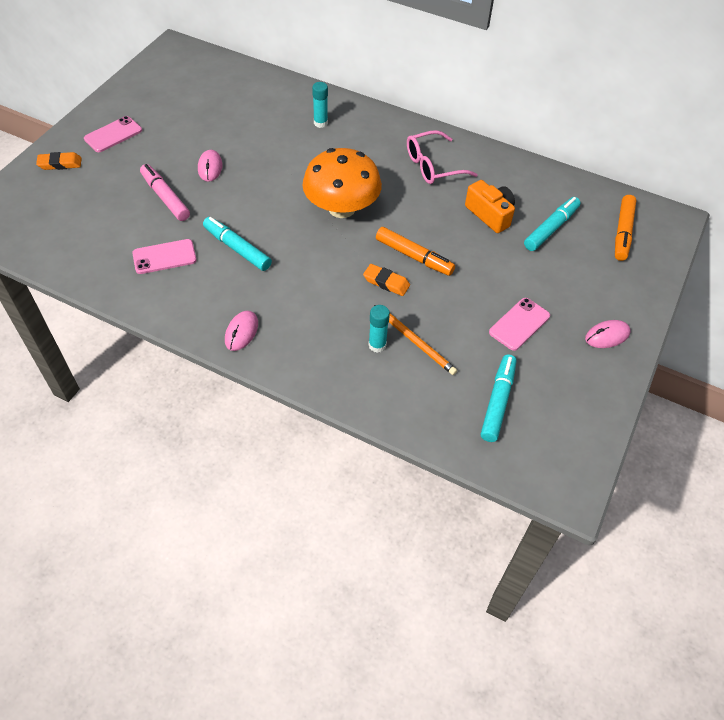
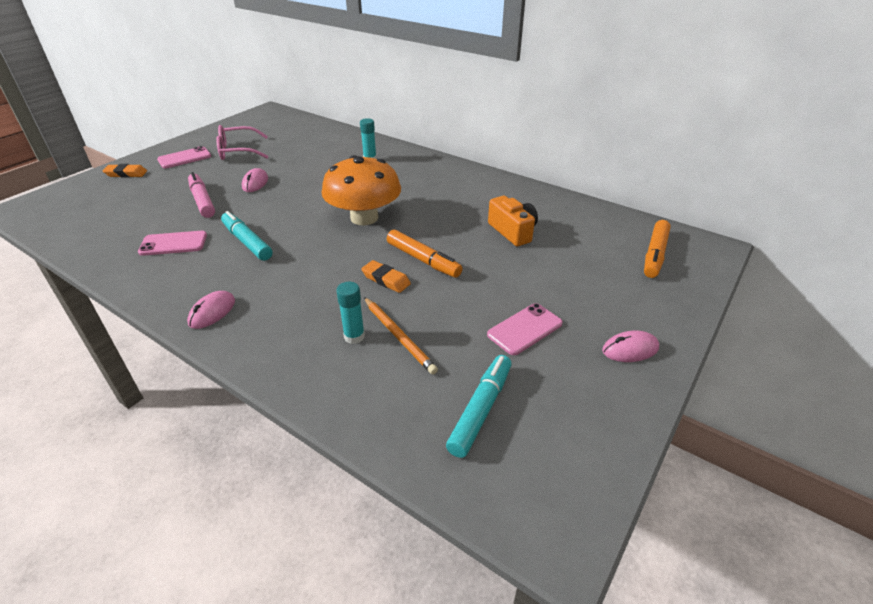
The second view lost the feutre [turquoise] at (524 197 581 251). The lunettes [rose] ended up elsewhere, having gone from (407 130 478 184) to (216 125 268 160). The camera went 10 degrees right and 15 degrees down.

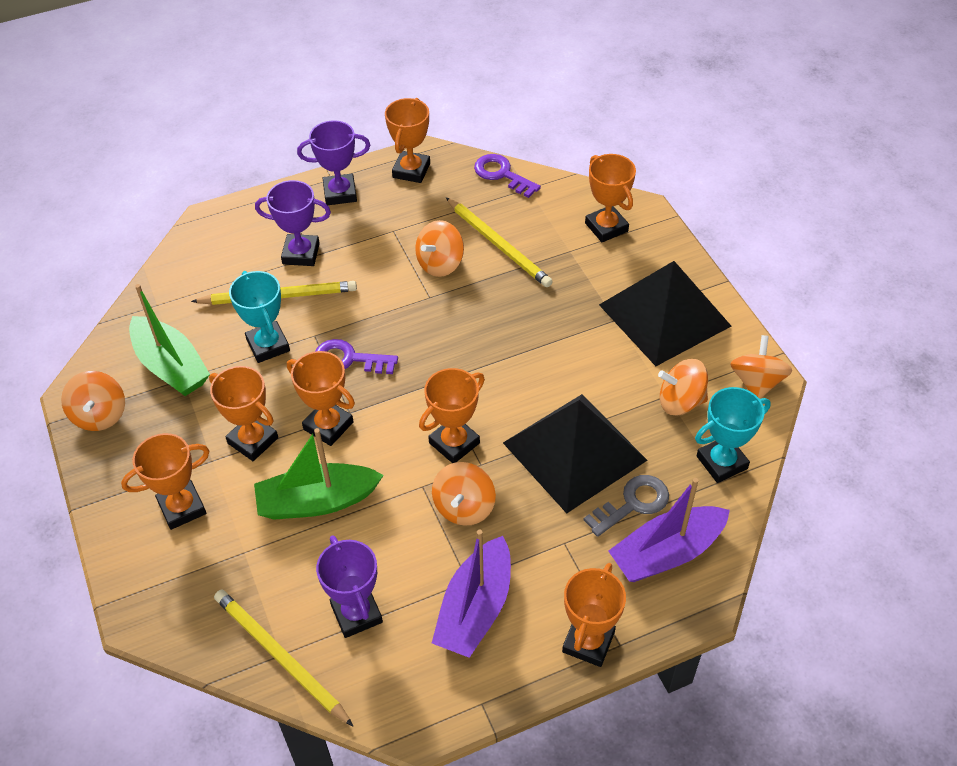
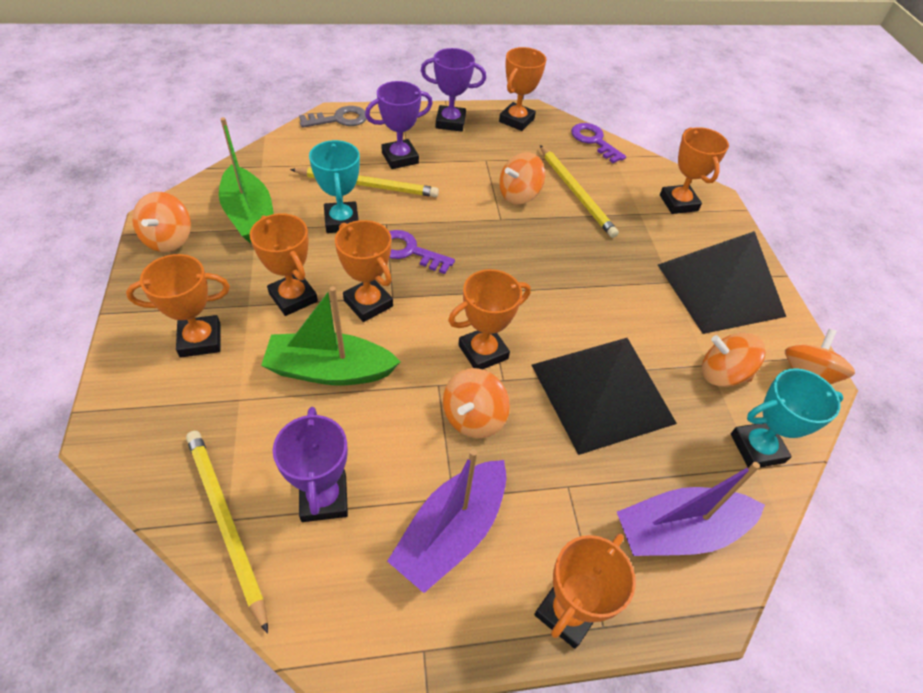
The clé [gris] ended up elsewhere, having gone from (584 475 669 537) to (299 106 367 128). The trophée [violet] at (255 180 331 266) ended up facing another way, 45 degrees counterclockwise from before. The camera went 10 degrees right and 0 degrees up.

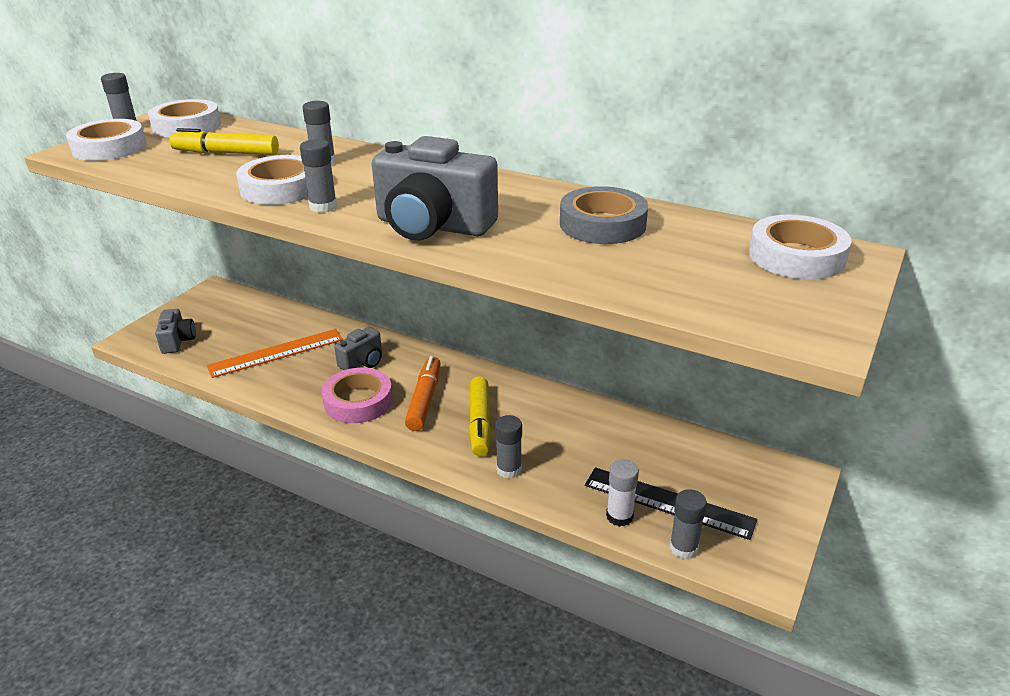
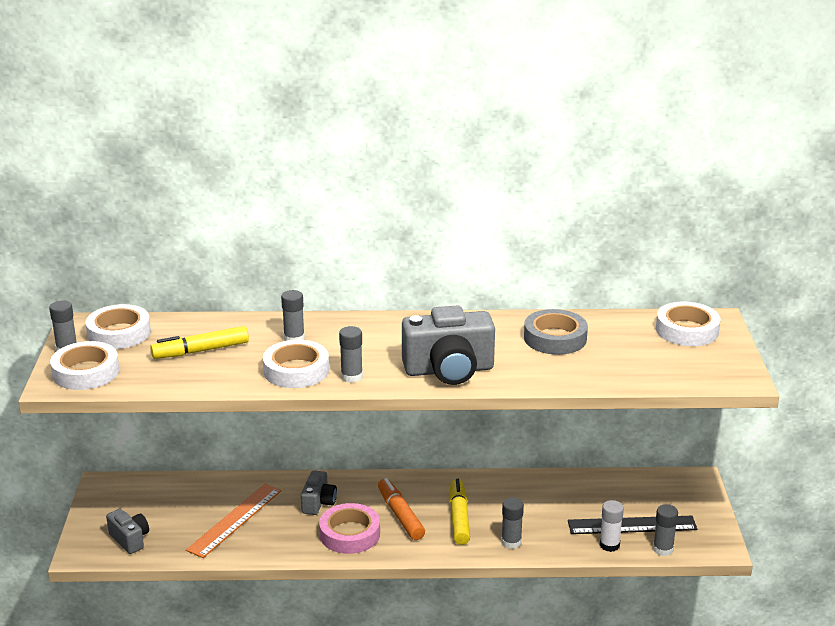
The feutre [jaune] at (469 376 491 456) ended up facing another way, 150 degrees counterclockwise from before. The camera went 30 degrees left and 5 degrees down.

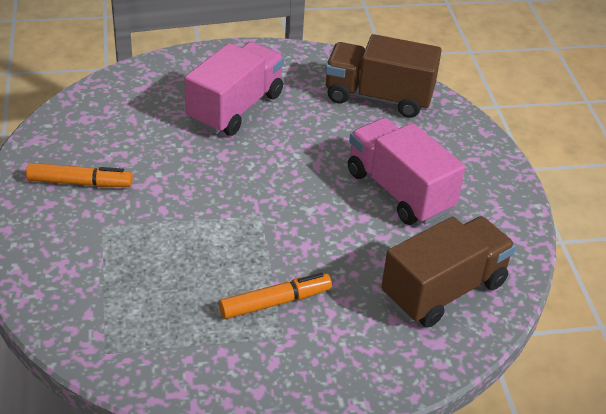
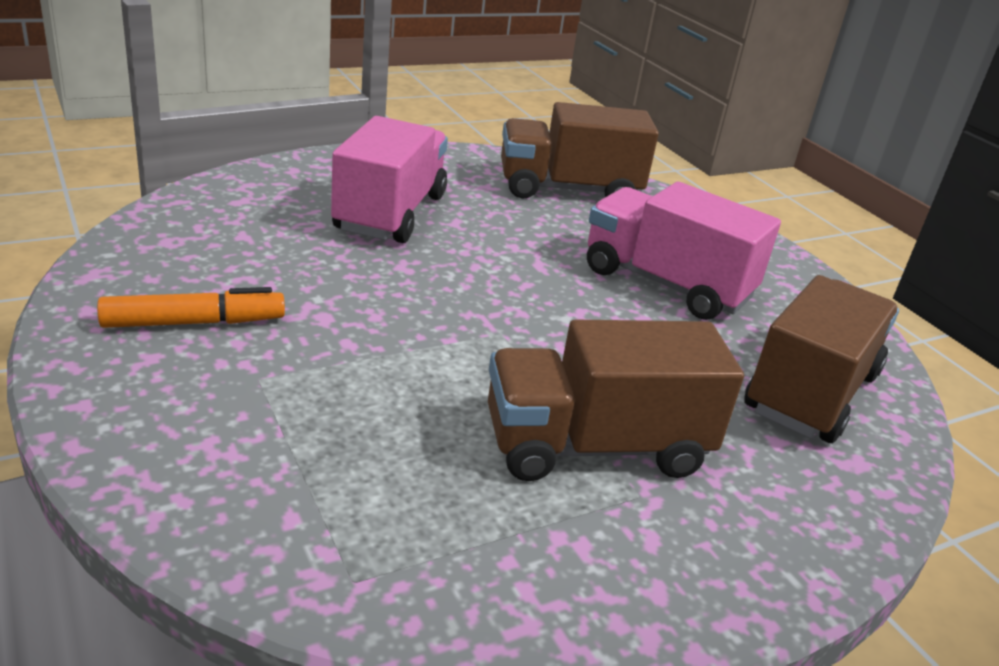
Where the feutre [orange] stood at (219 273 332 319), the camion [marron] came to stand at (488 320 744 481). The camera went 20 degrees left and 10 degrees down.

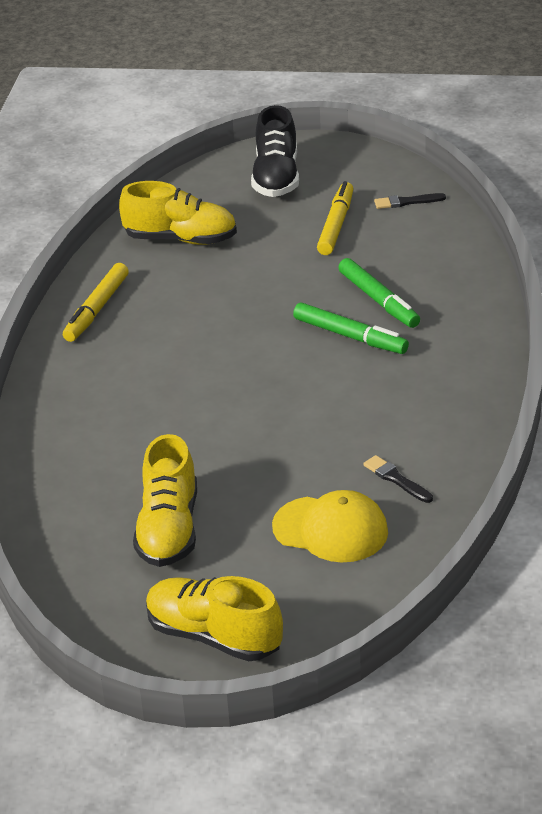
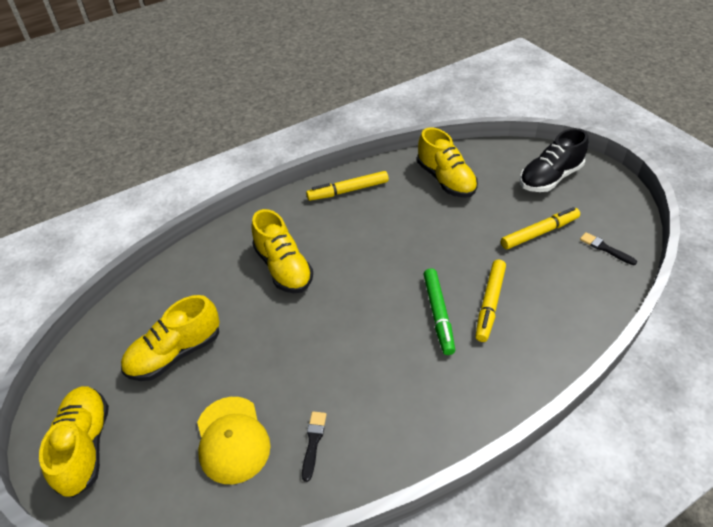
The second view gained the chaussure [jaune] at (251 209 313 293). What was the feutre [vert] at (338 258 420 328) turned into the feutre [jaune] at (476 260 506 342). The camera went 50 degrees right and 10 degrees up.

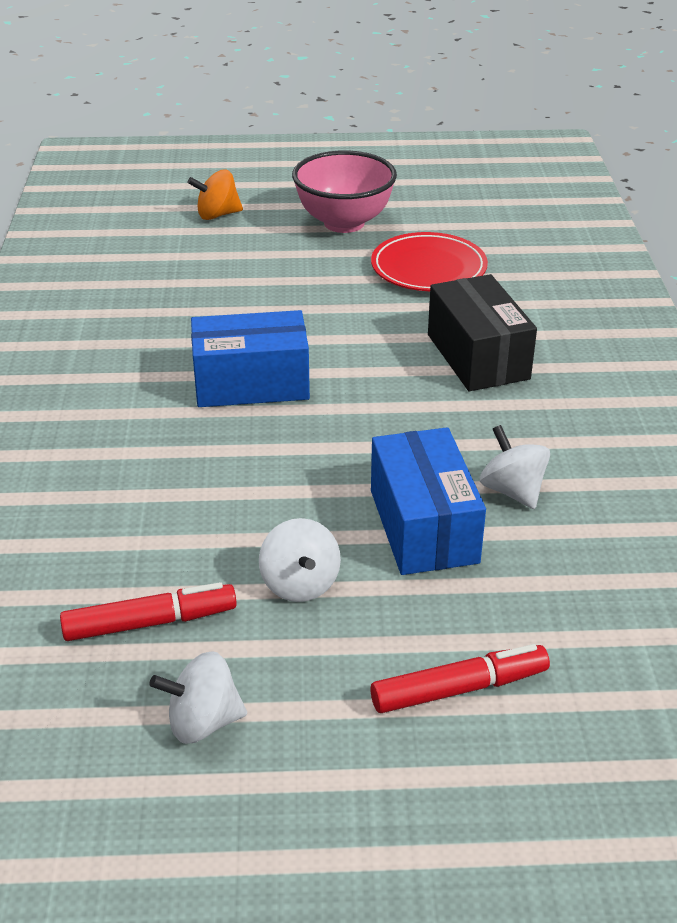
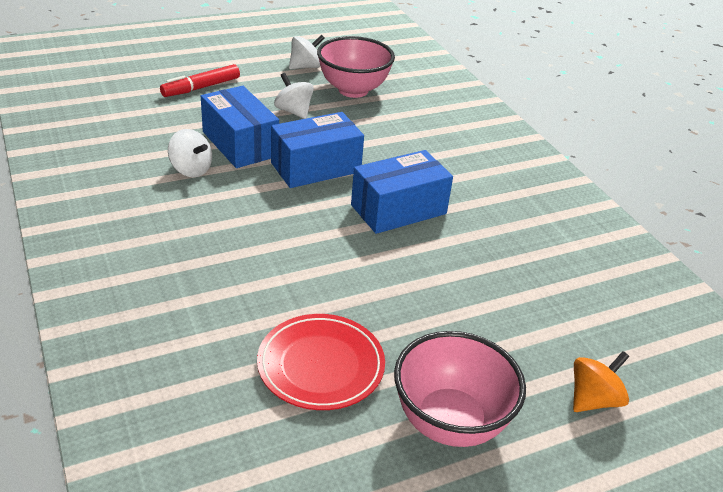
The second view lost the boîte [noir] at (428 274 537 391). The second view gained the boîte [bleu] at (271 112 364 188). Where the feutre [rouge] stood at (60 582 237 641), the bol [rose] came to stand at (317 36 395 98). The camera went 155 degrees right and 0 degrees up.

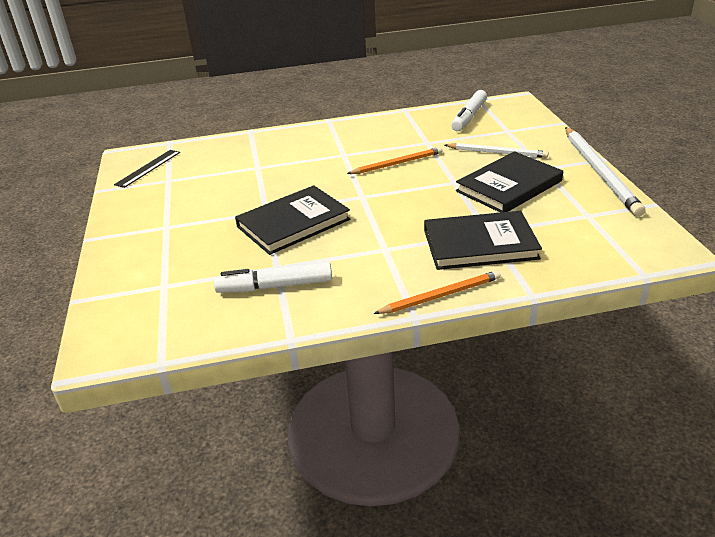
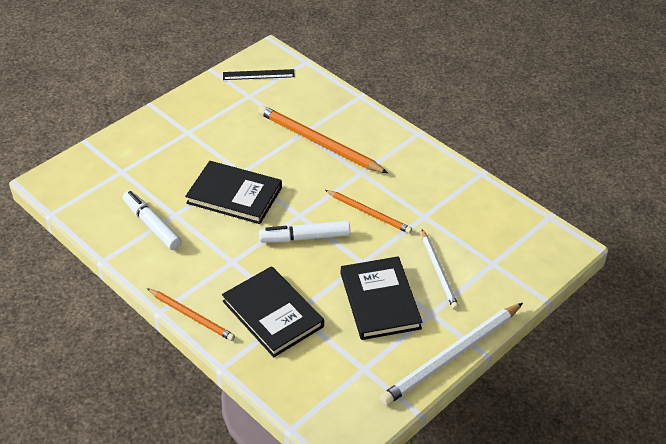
The second view gained the crayon [orange] at (258 105 388 174). The feutre [blanc] ended up elsewhere, having gone from (451 90 487 131) to (259 221 350 243). The livre [noir] at (456 151 563 212) ended up facing another way, 60 degrees clockwise from before. The camera went 55 degrees right and 10 degrees up.

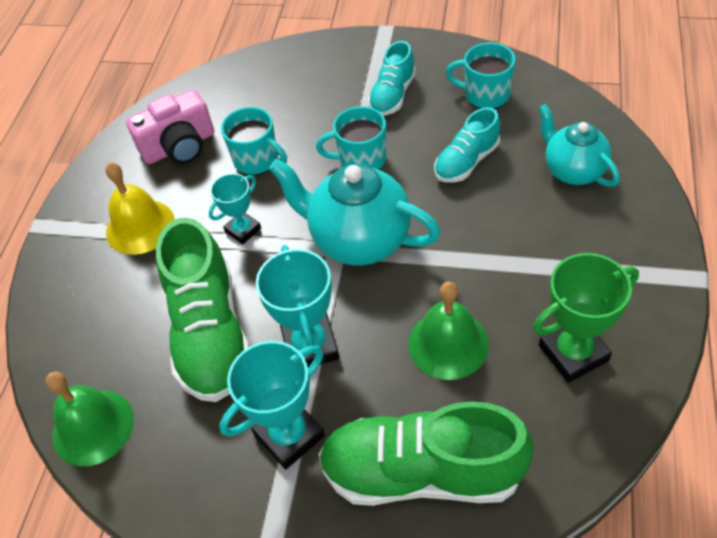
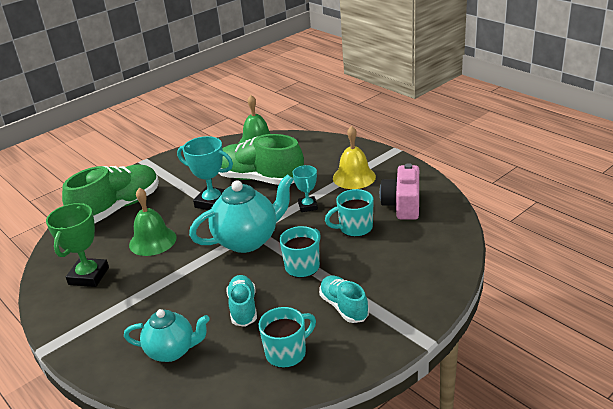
The second view lost the trophée [turquoise] at (219 341 325 469). The camera went 125 degrees right and 20 degrees down.

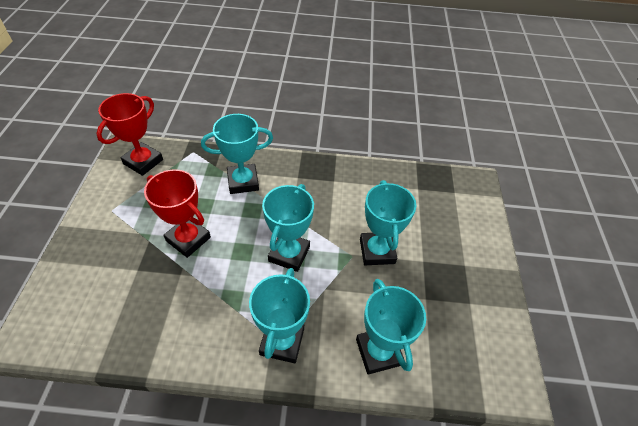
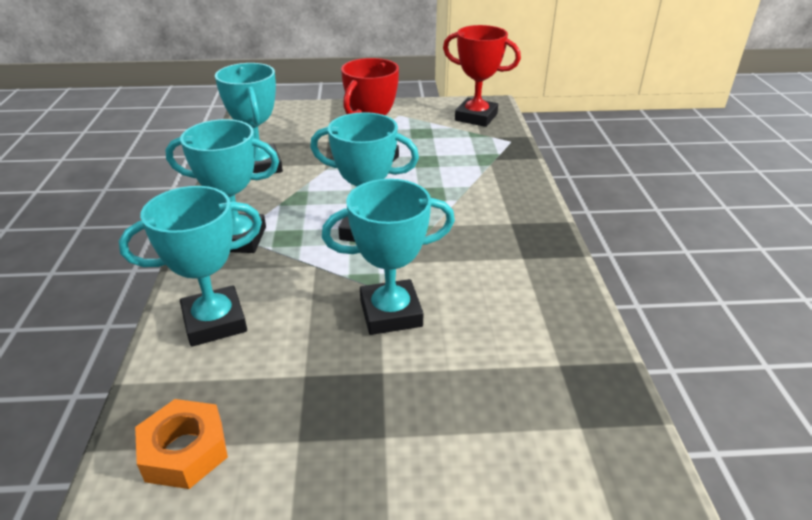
The second view gained the écrou [orange] at (135 399 228 489). The trophée [turquoise] ended up elsewhere, having gone from (201 114 273 194) to (215 63 283 174). The camera went 85 degrees right and 15 degrees down.

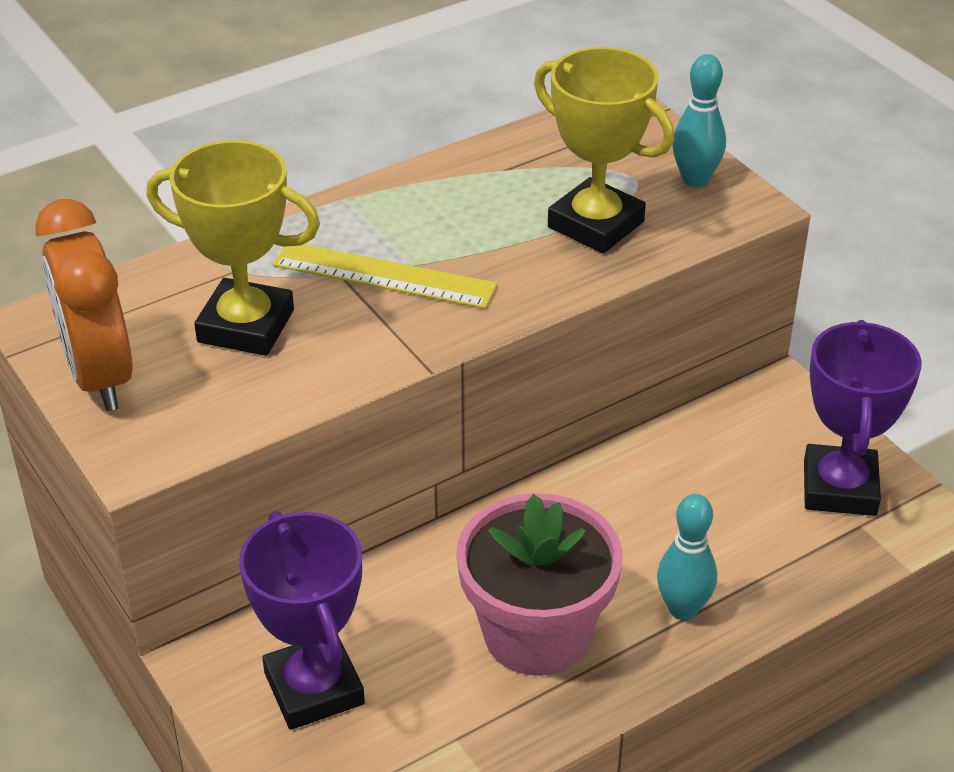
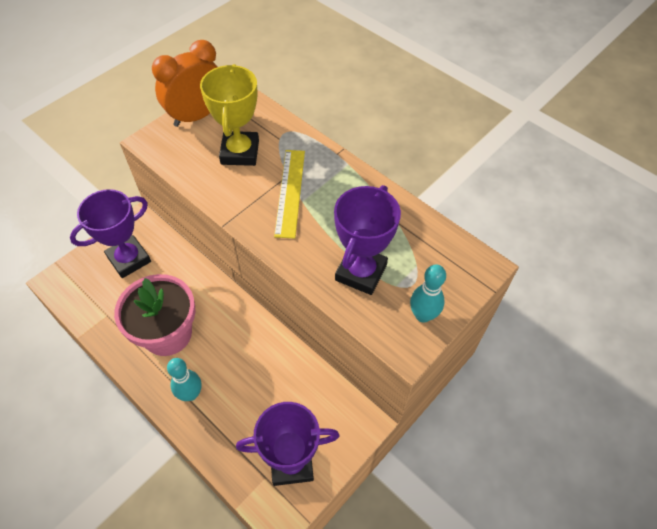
What was the trophée [jaune] at (534 47 674 253) turned into the trophée [violet] at (334 185 401 295). The camera went 75 degrees right and 15 degrees up.

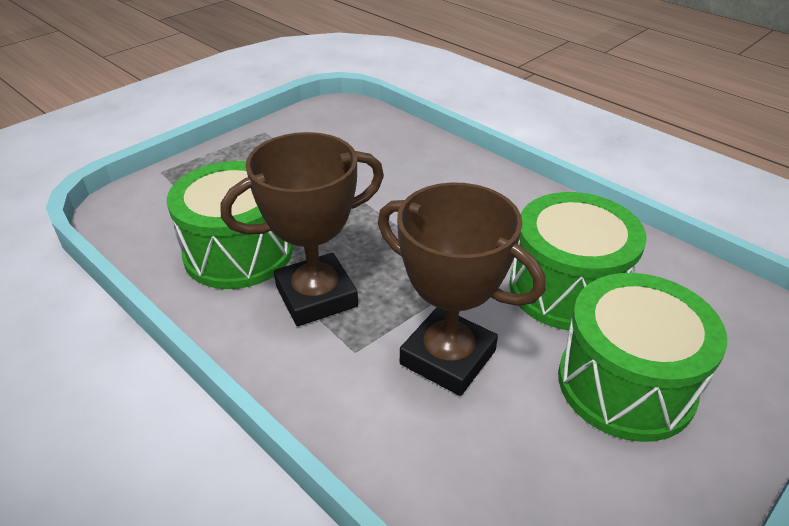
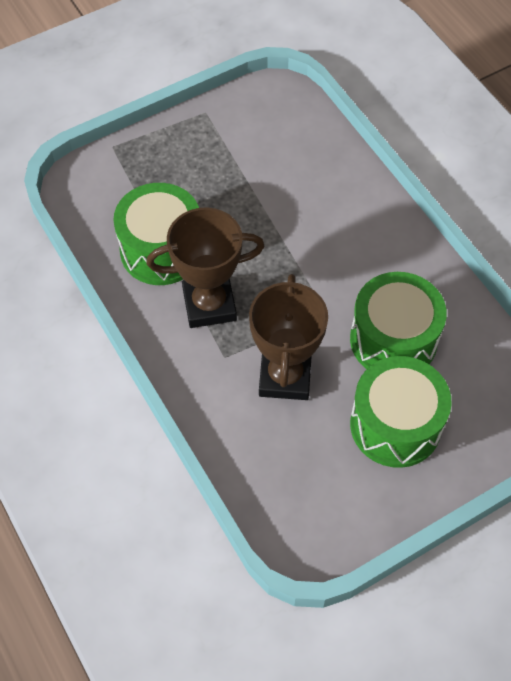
The trophée [marron] at (378 182 545 396) ended up facing another way, 45 degrees clockwise from before. The camera went 15 degrees right and 20 degrees up.

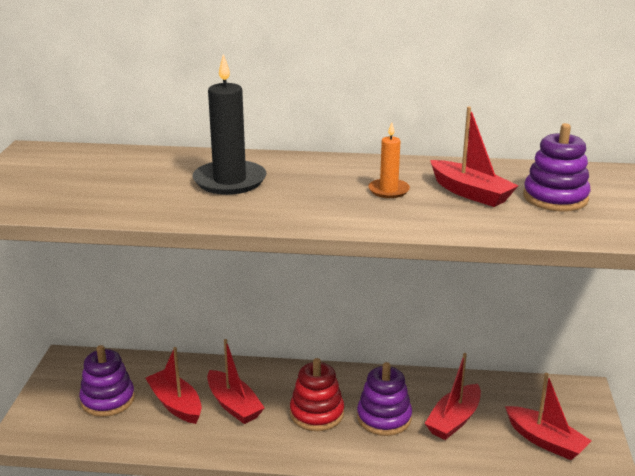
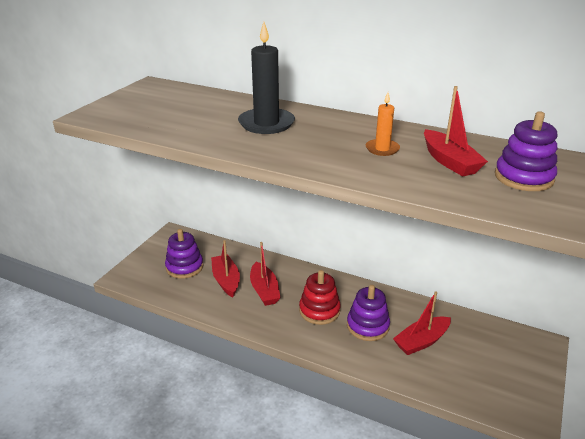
The second view lost the bateau [rouge] at (505 373 592 460). The camera went 20 degrees right and 5 degrees up.

